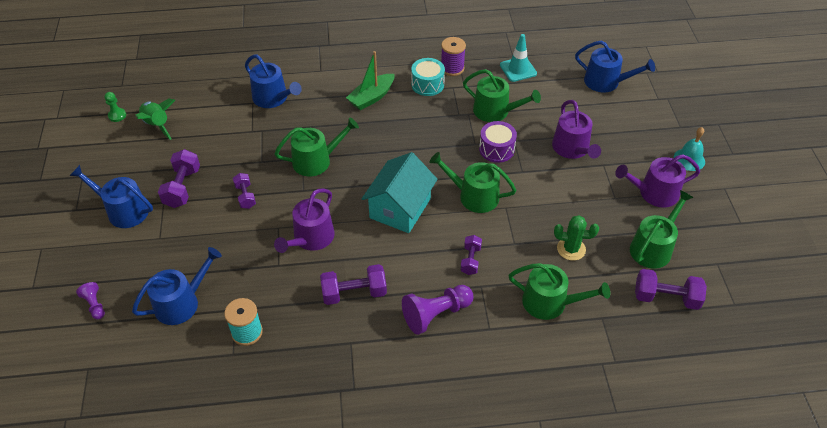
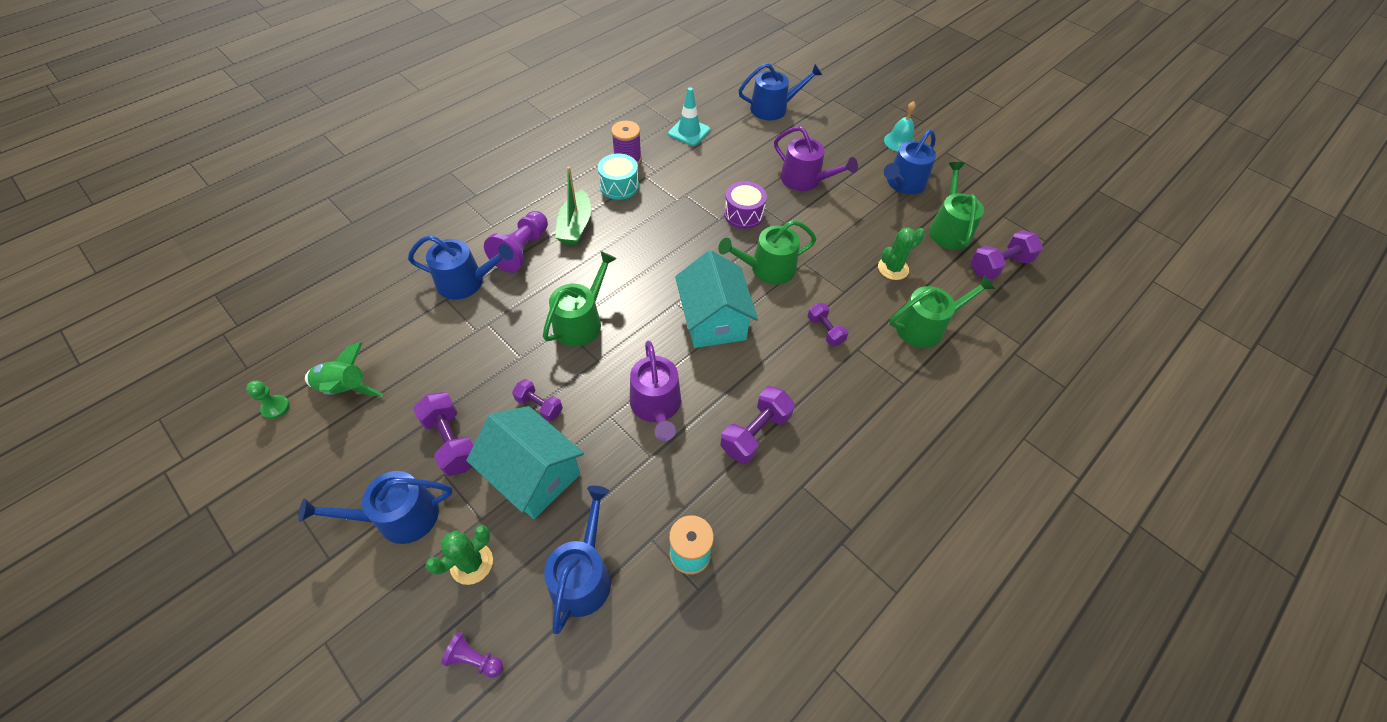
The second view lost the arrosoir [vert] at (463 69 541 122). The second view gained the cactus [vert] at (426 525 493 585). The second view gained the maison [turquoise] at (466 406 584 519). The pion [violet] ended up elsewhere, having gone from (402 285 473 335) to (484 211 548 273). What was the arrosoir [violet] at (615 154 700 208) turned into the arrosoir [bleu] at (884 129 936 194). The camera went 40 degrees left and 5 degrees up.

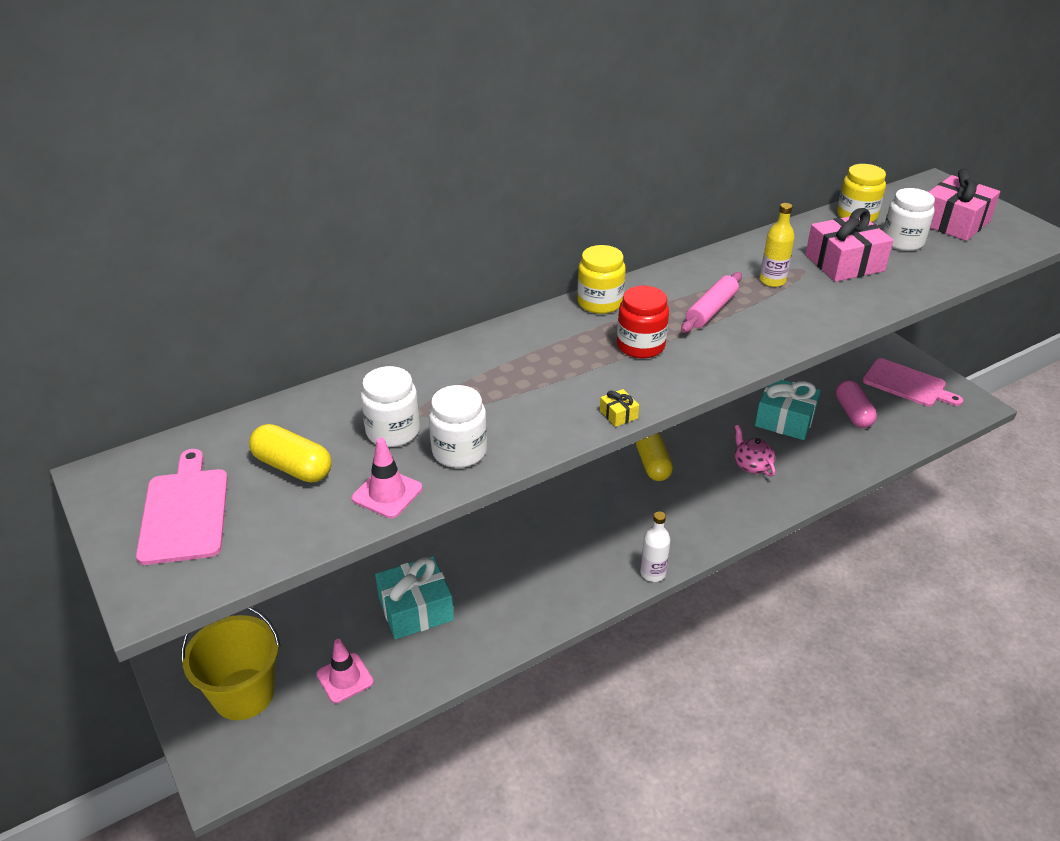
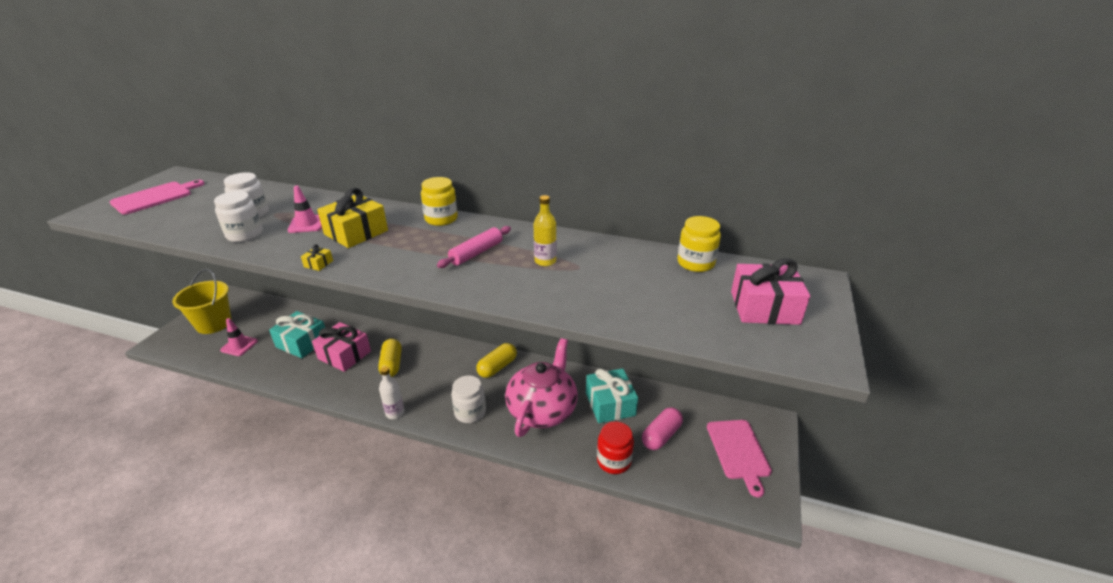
The second view gained the cadeau [jaune] at (317 188 388 248). The gélule [jaune] ended up elsewhere, having gone from (249 424 331 482) to (378 339 402 377). The cône de chantier [rose] ended up elsewhere, having gone from (352 437 423 518) to (288 186 322 233). The bocal [rouge] ended up elsewhere, having gone from (617 286 669 358) to (597 421 634 474). The cadeau [rose] ended up elsewhere, having gone from (805 208 893 282) to (312 322 371 372). The bocal [blanc] ended up elsewhere, having gone from (883 188 935 251) to (451 376 486 423). The rouleau à pâtisserie [rose] at (681 272 742 333) ended up facing another way, 45 degrees counterclockwise from before. The size of the théière [rose] at (735 425 775 477) changed by a factor of 2.19. The camera went 50 degrees right and 5 degrees down.

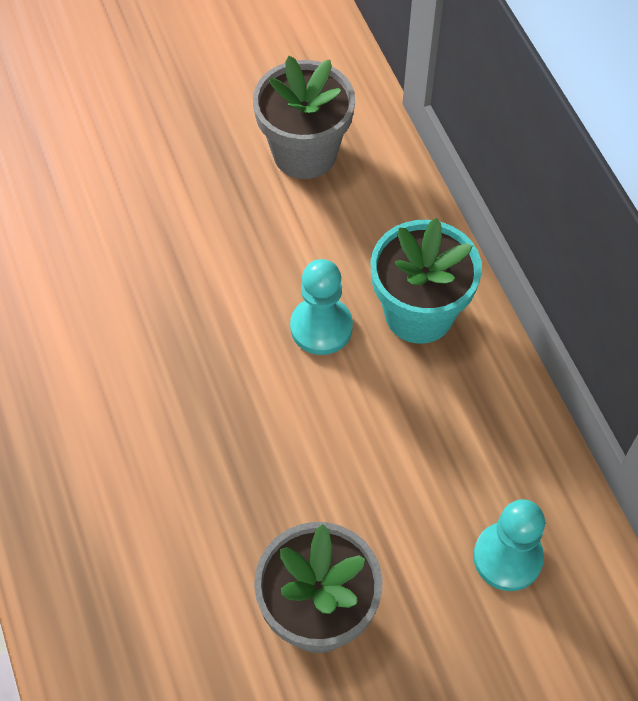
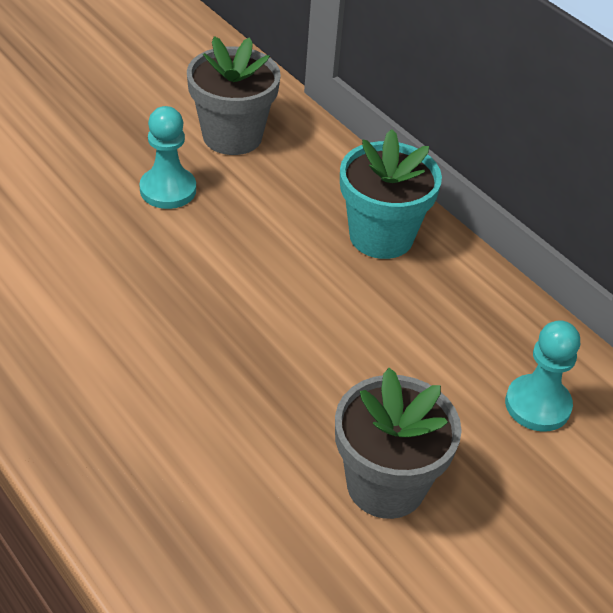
The pion [turquoise] ended up elsewhere, having gone from (290 259 353 355) to (139 106 196 209). The camera went 20 degrees left and 15 degrees down.

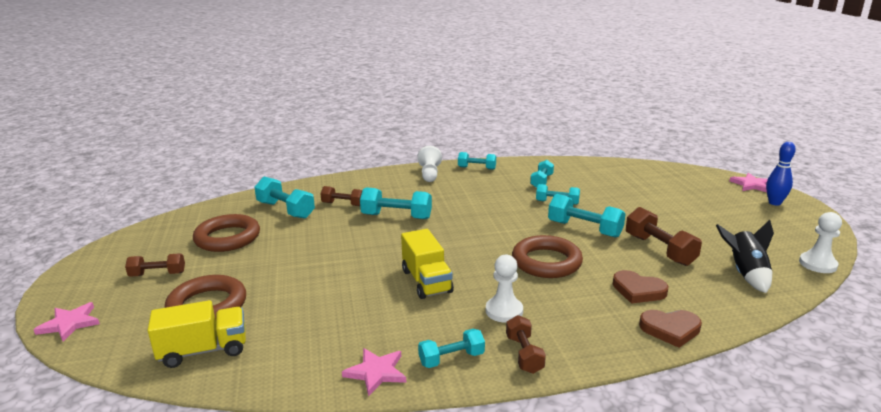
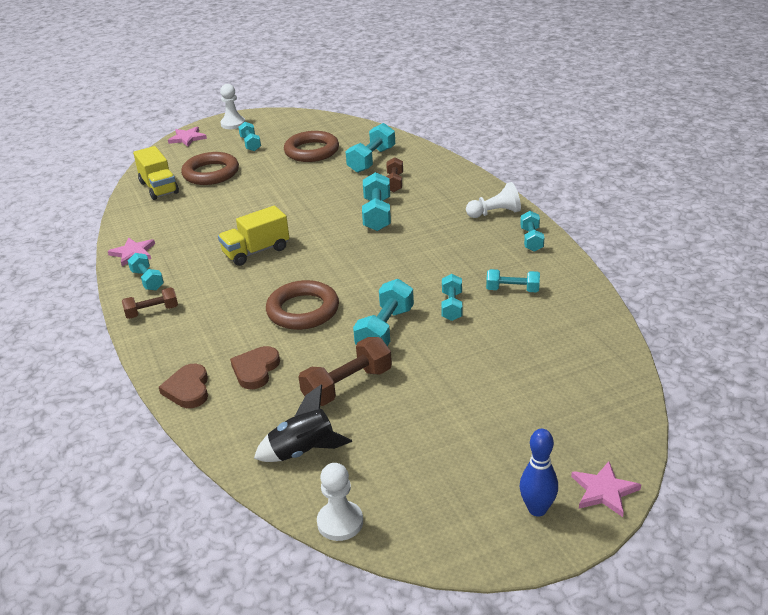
The pion [blanc] ended up elsewhere, having gone from (486 255 523 323) to (220 84 245 129). What was the haltère [marron] at (125 254 185 277) turned into the haltère [turquoise] at (238 122 261 151). The camera went 80 degrees right and 10 degrees up.

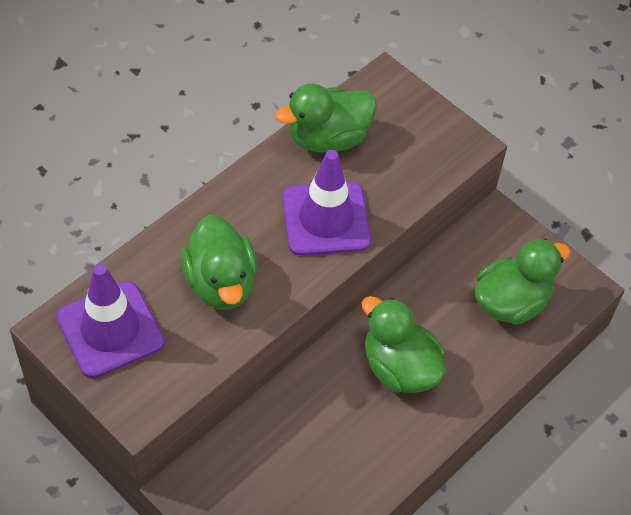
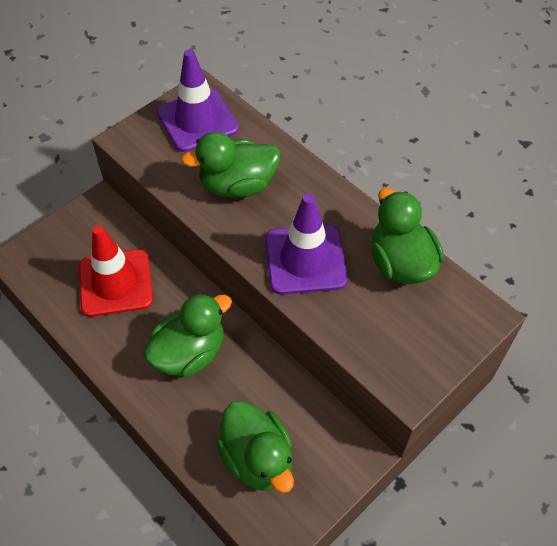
The second view gained the cône de chantier [rouge] at (79 225 153 317). The camera went 95 degrees right and 0 degrees up.

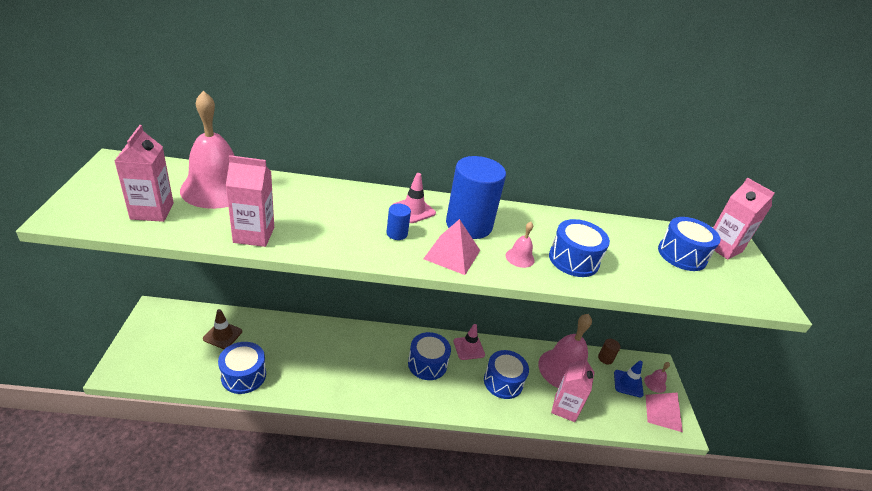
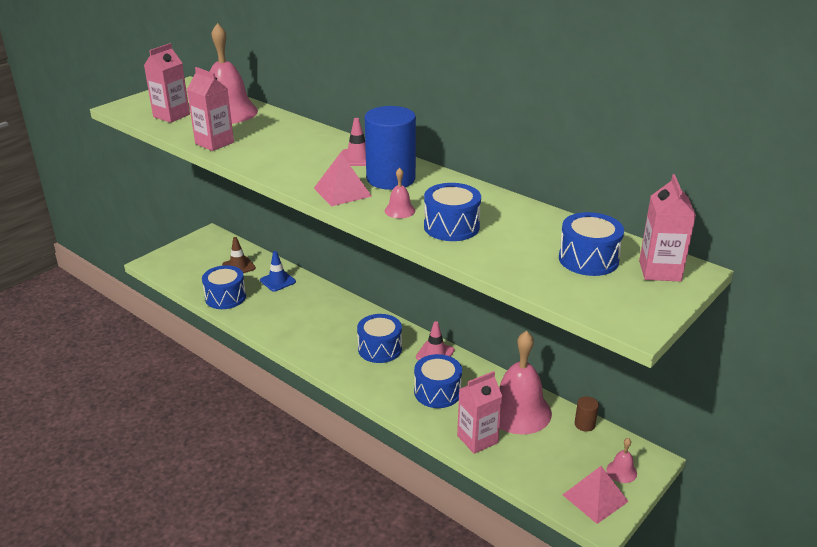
The second view lost the cylindre [bleu] at (387 204 411 240). The cône de chantier [bleu] ended up elsewhere, having gone from (614 360 644 398) to (260 251 296 292). The camera went 45 degrees right and 5 degrees down.

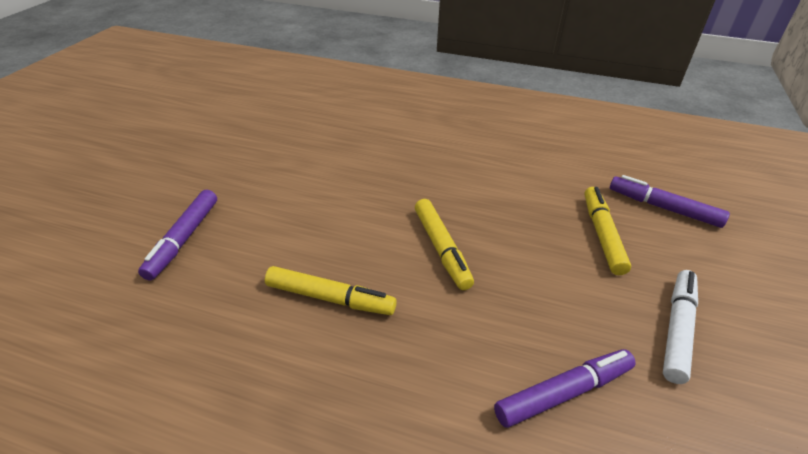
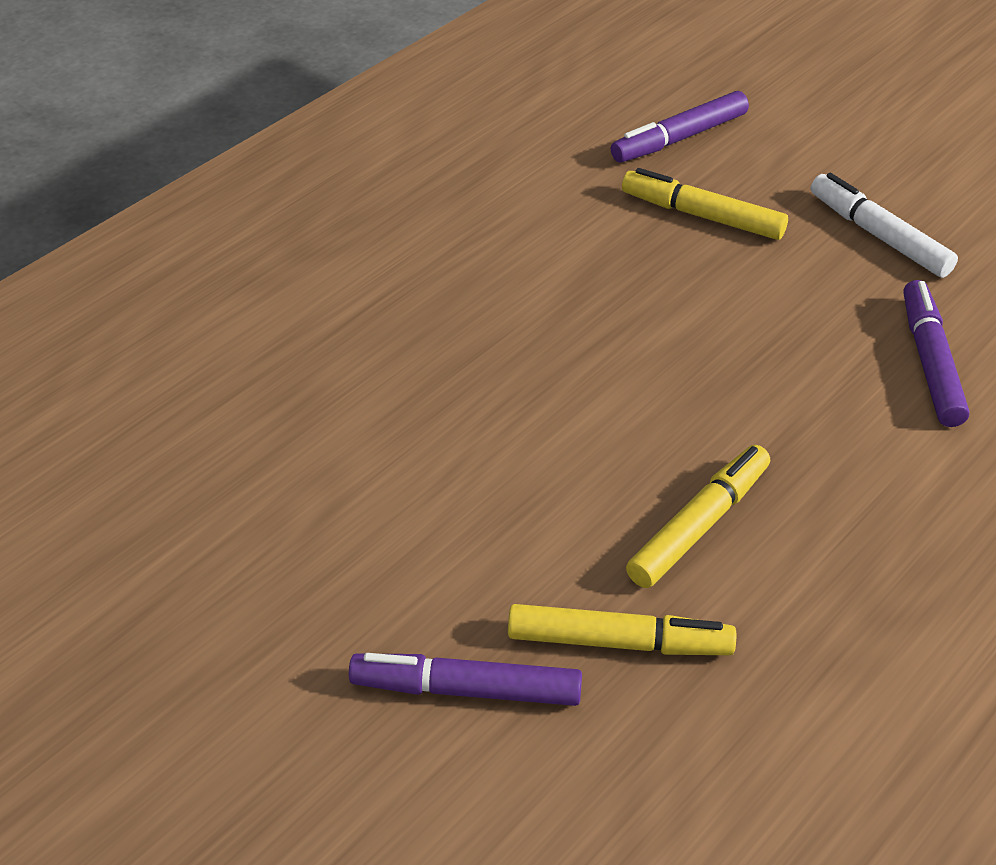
The feutre [jaune] ended up elsewhere, having gone from (415 199 474 290) to (508 604 736 655). The feutre [violet] at (138 190 217 280) ended up facing another way, 150 degrees clockwise from before. The camera went 65 degrees left and 5 degrees up.

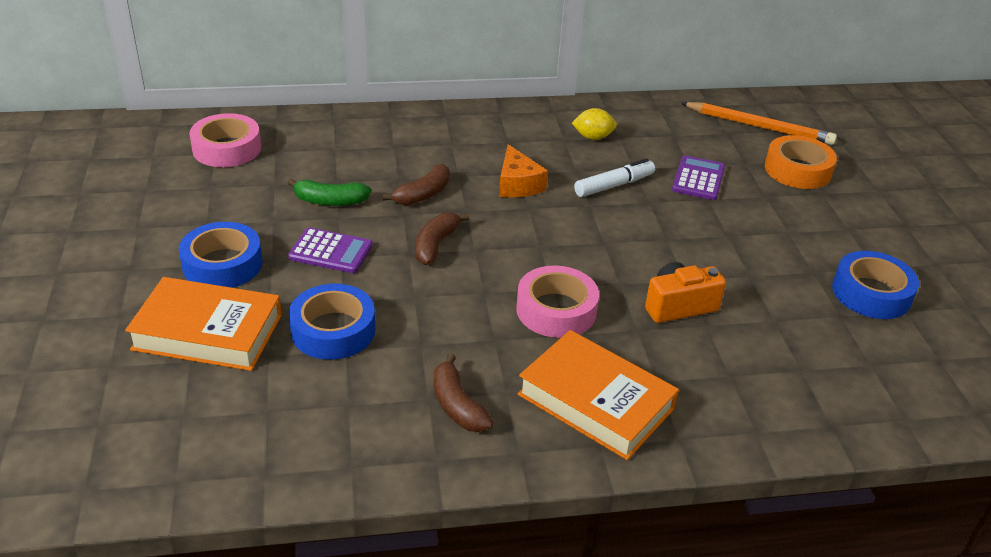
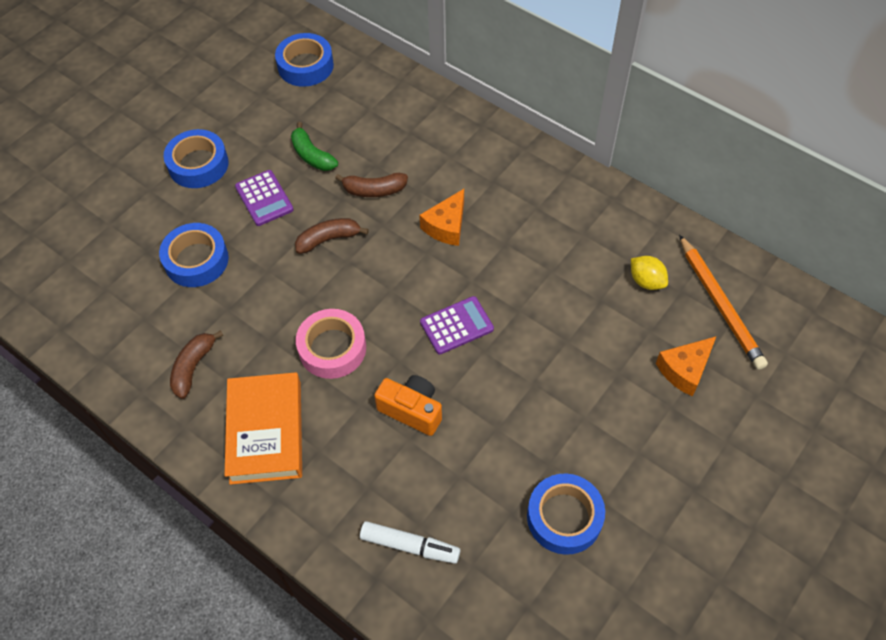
The second view lost the livre [orange] at (125 277 282 371). The citron [jaune] ended up elsewhere, having gone from (572 108 617 140) to (631 256 668 290). The feutre [blanc] ended up elsewhere, having gone from (574 158 655 197) to (360 521 460 564). The calculatrice [violet] ended up elsewhere, having gone from (672 156 725 200) to (420 296 494 354). Where the ruban adhésif [orange] stood at (765 135 837 189), the fromage [orange] came to stand at (656 336 717 396). What was the ruban adhésif [rose] at (189 113 261 167) turned into the ruban adhésif [bleu] at (275 33 334 87). The camera went 50 degrees right and 20 degrees up.

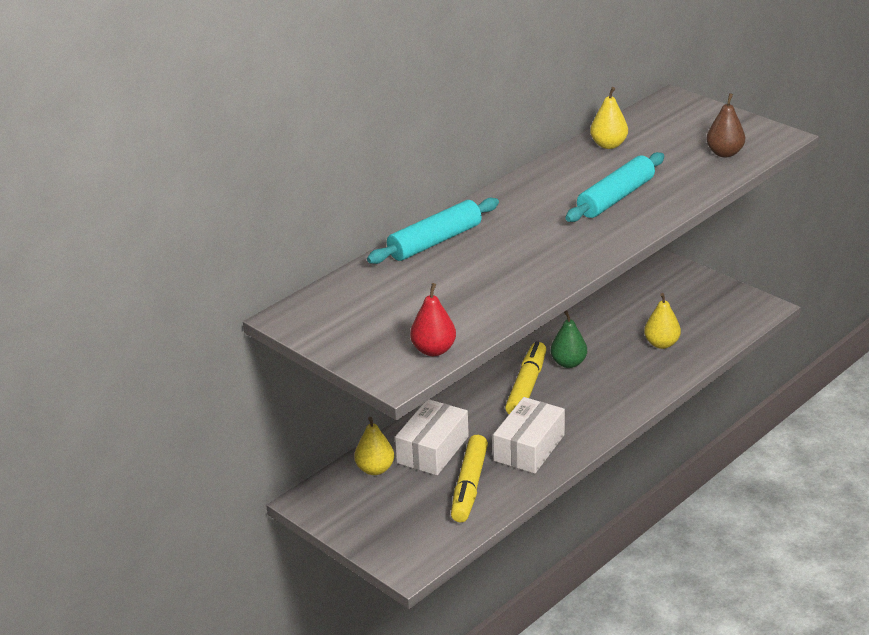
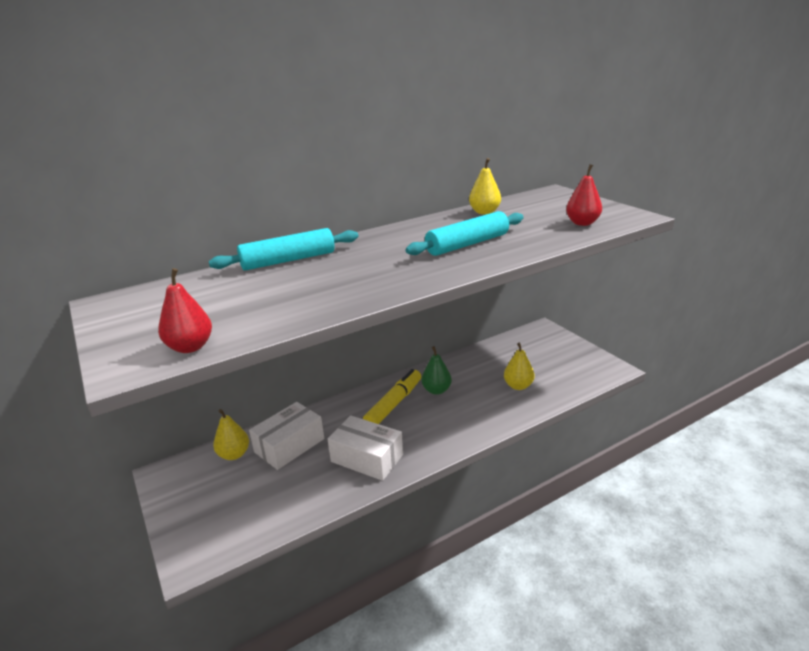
The second view lost the feutre [jaune] at (451 435 488 522). What was the poire [marron] at (706 93 745 157) turned into the poire [rouge] at (566 164 602 226). The boîte [blanc] at (493 397 565 474) ended up facing another way, 75 degrees clockwise from before. The camera went 15 degrees right and 5 degrees down.

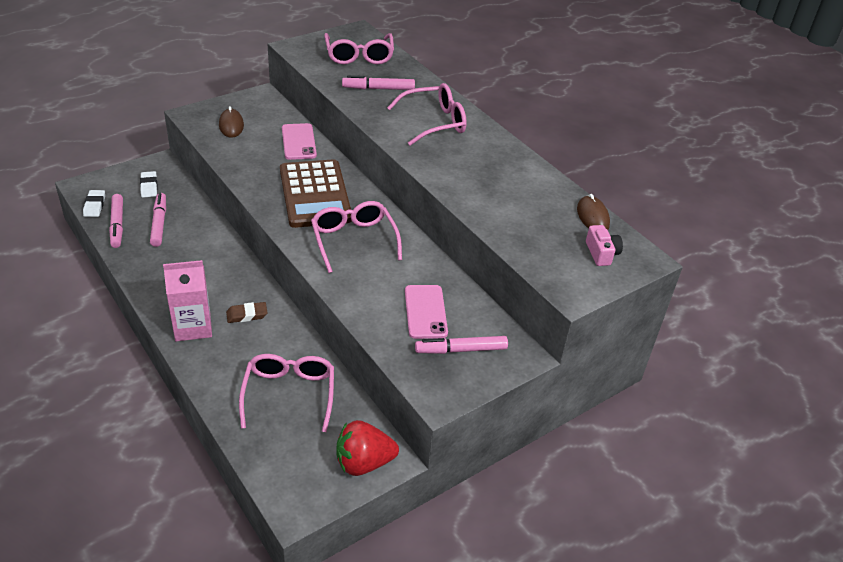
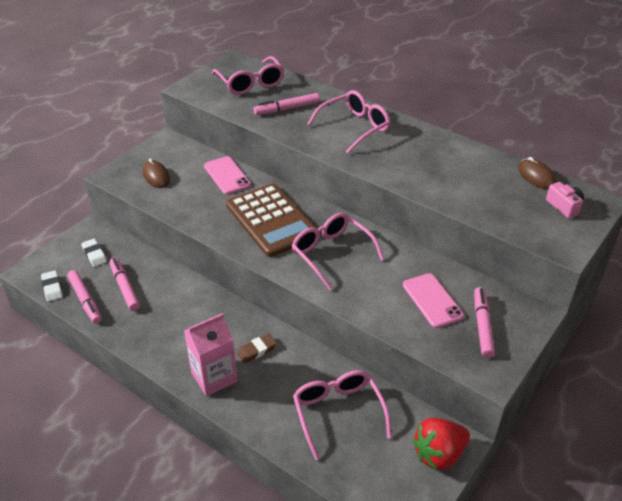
The feutre [rose] at (415 336 508 354) ended up facing another way, 120 degrees clockwise from before. The camera went 15 degrees left and 0 degrees up.

